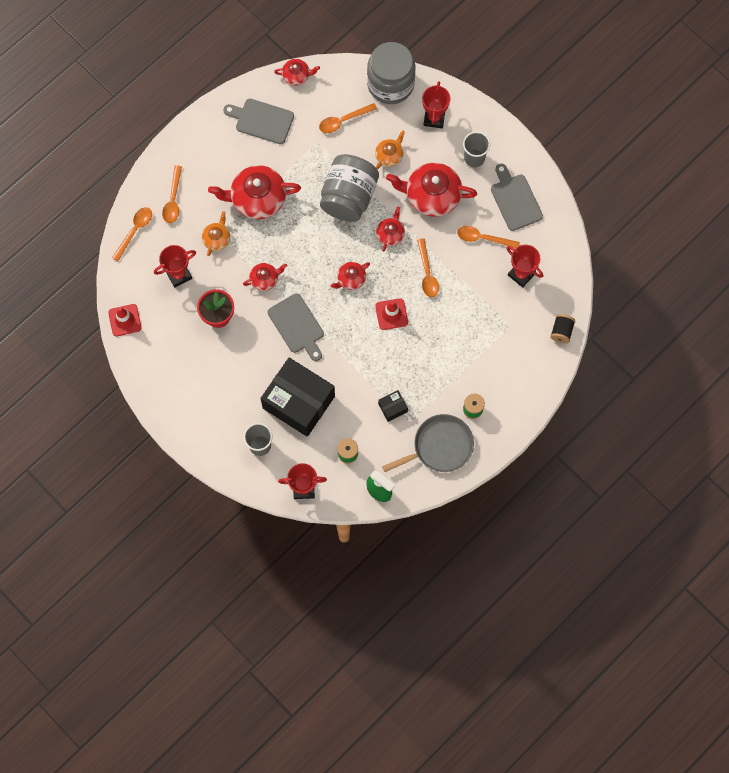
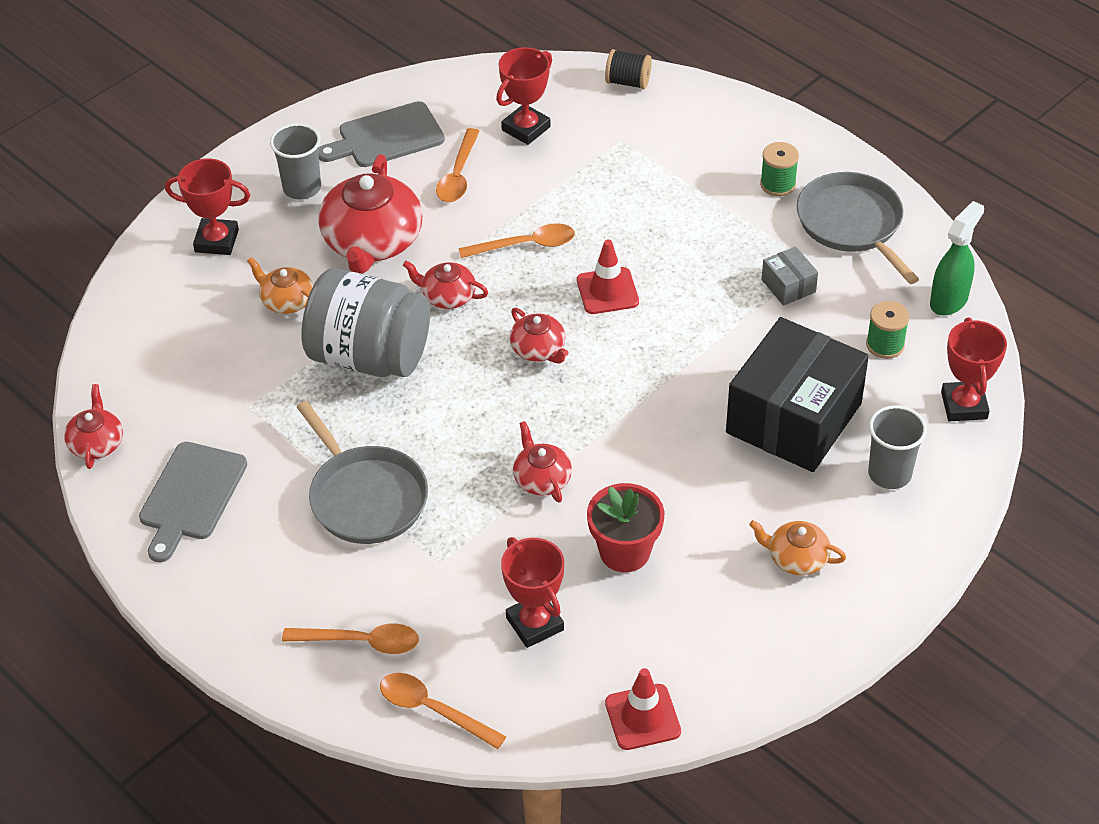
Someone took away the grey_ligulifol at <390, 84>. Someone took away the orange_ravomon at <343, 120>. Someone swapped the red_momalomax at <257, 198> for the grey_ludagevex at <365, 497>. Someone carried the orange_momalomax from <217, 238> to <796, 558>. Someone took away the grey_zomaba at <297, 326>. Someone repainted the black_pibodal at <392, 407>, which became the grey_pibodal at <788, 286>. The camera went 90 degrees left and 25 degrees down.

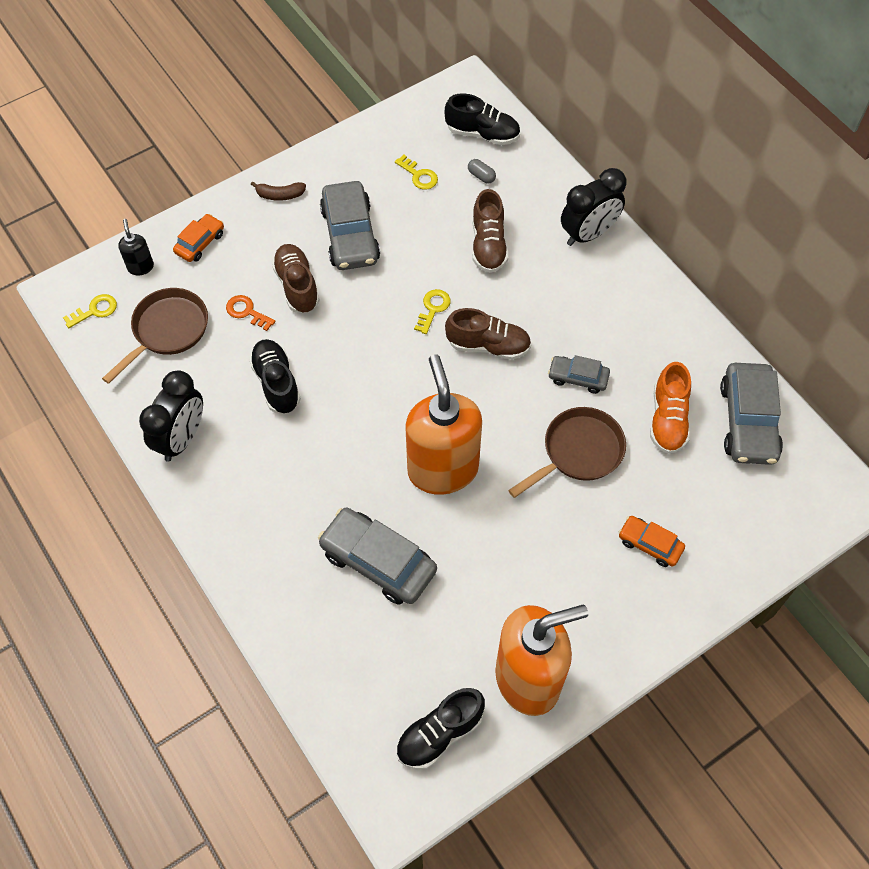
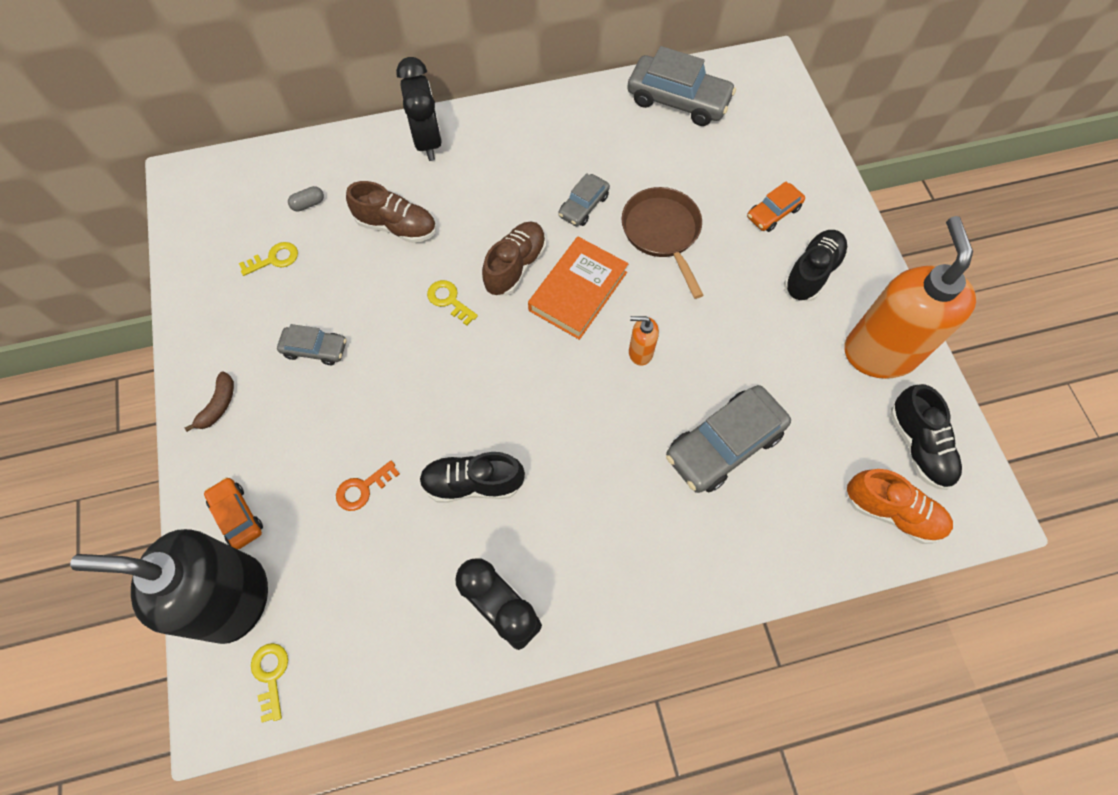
Someone carried the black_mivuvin from <482, 134> to <811, 273>. Someone scaled the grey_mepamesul at <350, 235> by 0.55. Someone scaled the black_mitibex at <140, 267> by 2.43. Someone took away the brown_mivuvin at <297, 286>. Someone took away the brown_ludagevex at <167, 330>. Someone scaled the orange_mitibex at <442, 469> by 0.41. Someone carried the orange_mivuvin from <668, 419> to <892, 512>. Someone put down the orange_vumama at <578, 291>. The camera went 70 degrees left and 5 degrees up.

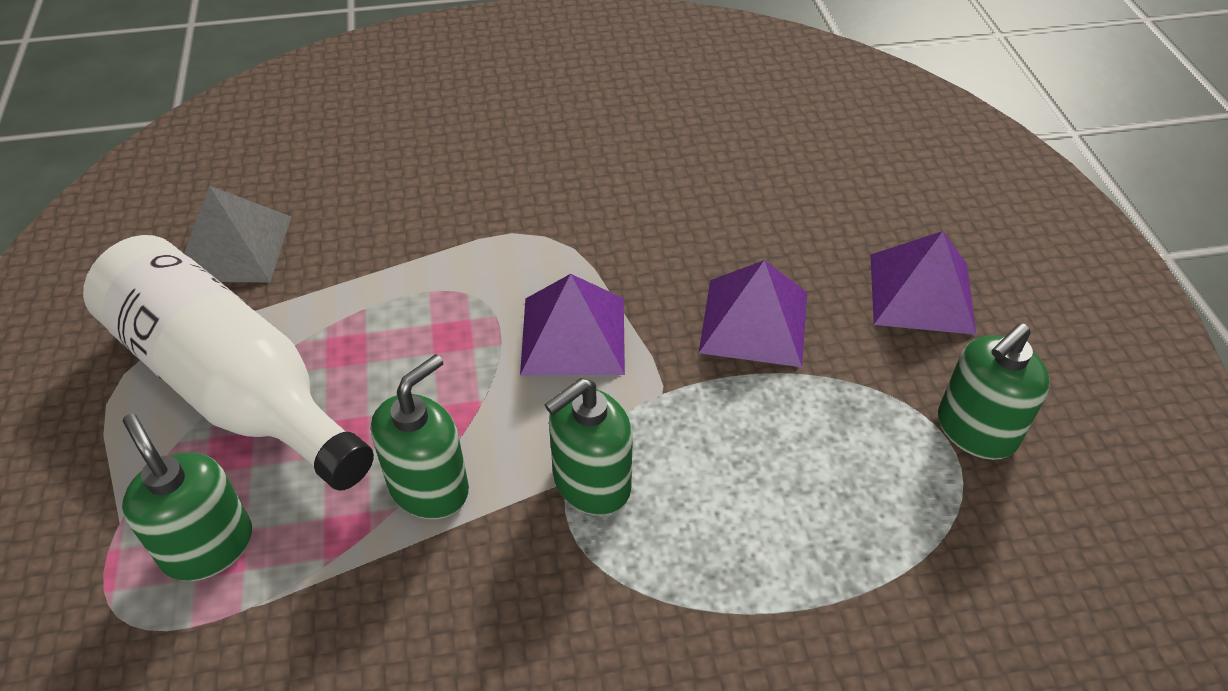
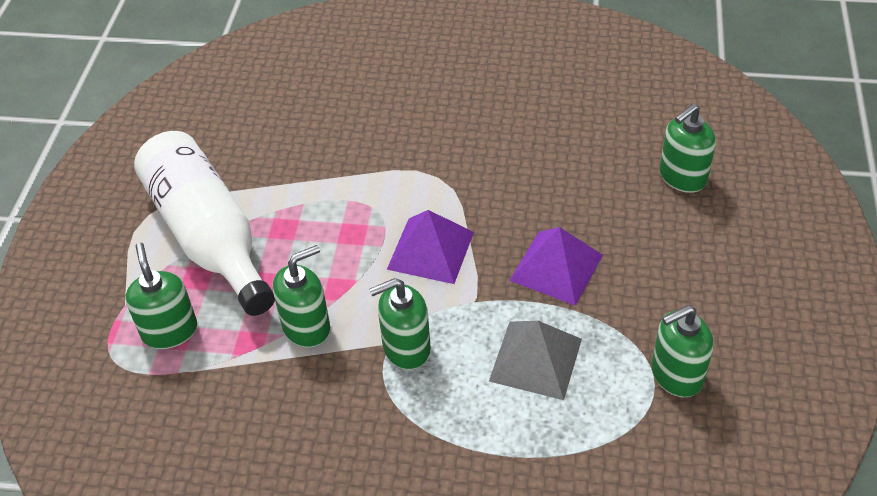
Someone carried the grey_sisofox from <234, 248> to <535, 359>. Someone took away the purple_sisofox at <921, 293>. Someone put down the green_mitibex at <682, 177>. The camera went 20 degrees right and 0 degrees up.

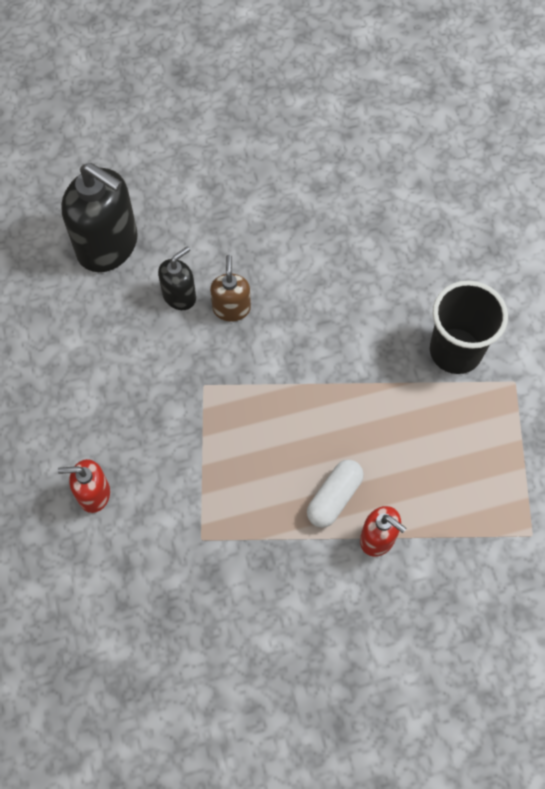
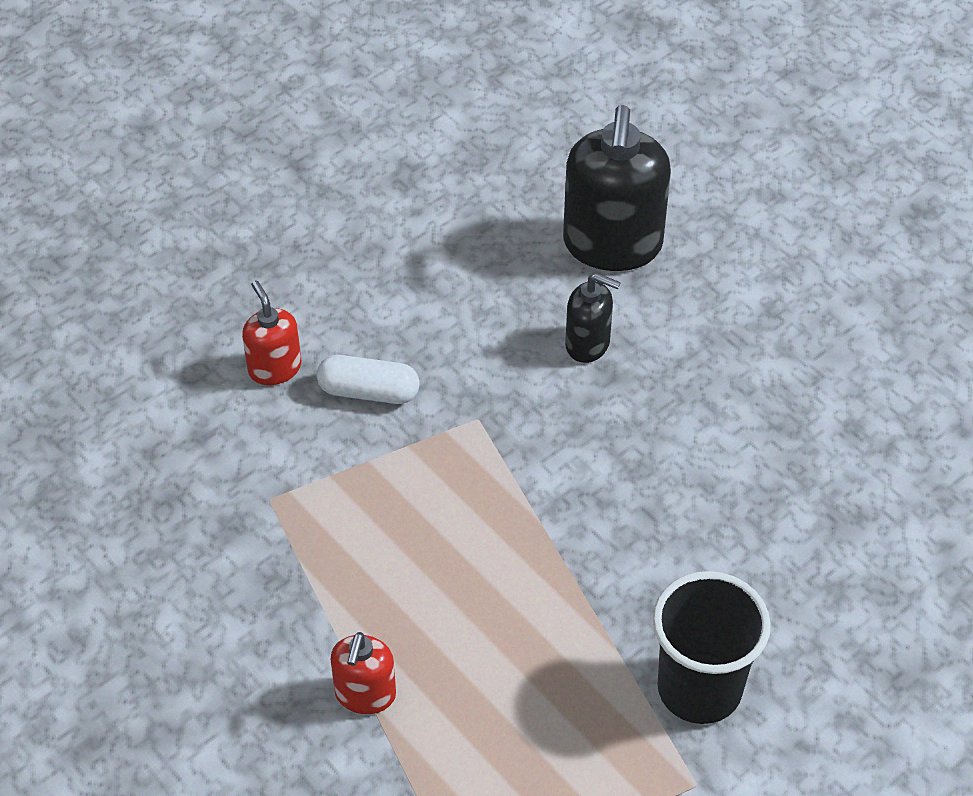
Someone took away the brown_mitibex at <231, 308>. Someone carried the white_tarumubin from <334, 497> to <369, 391>. The camera went 65 degrees right and 15 degrees down.

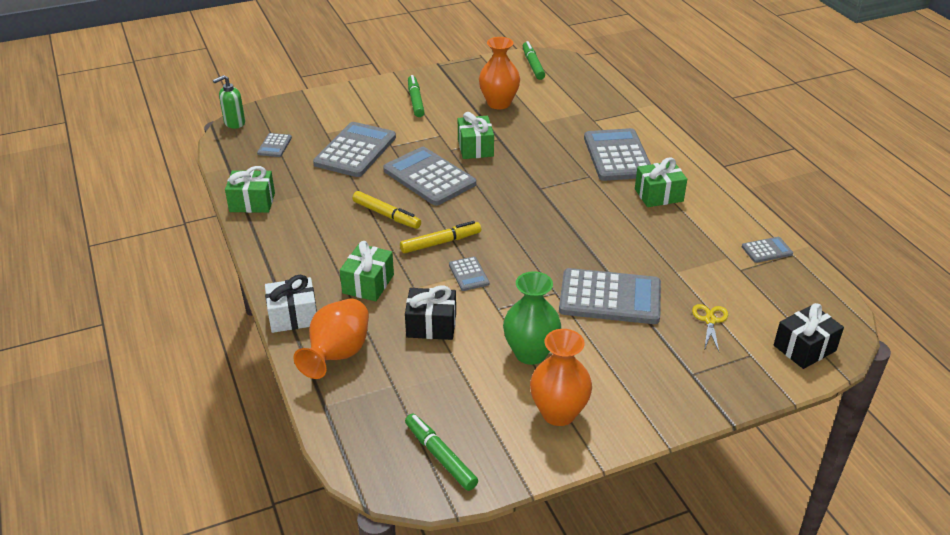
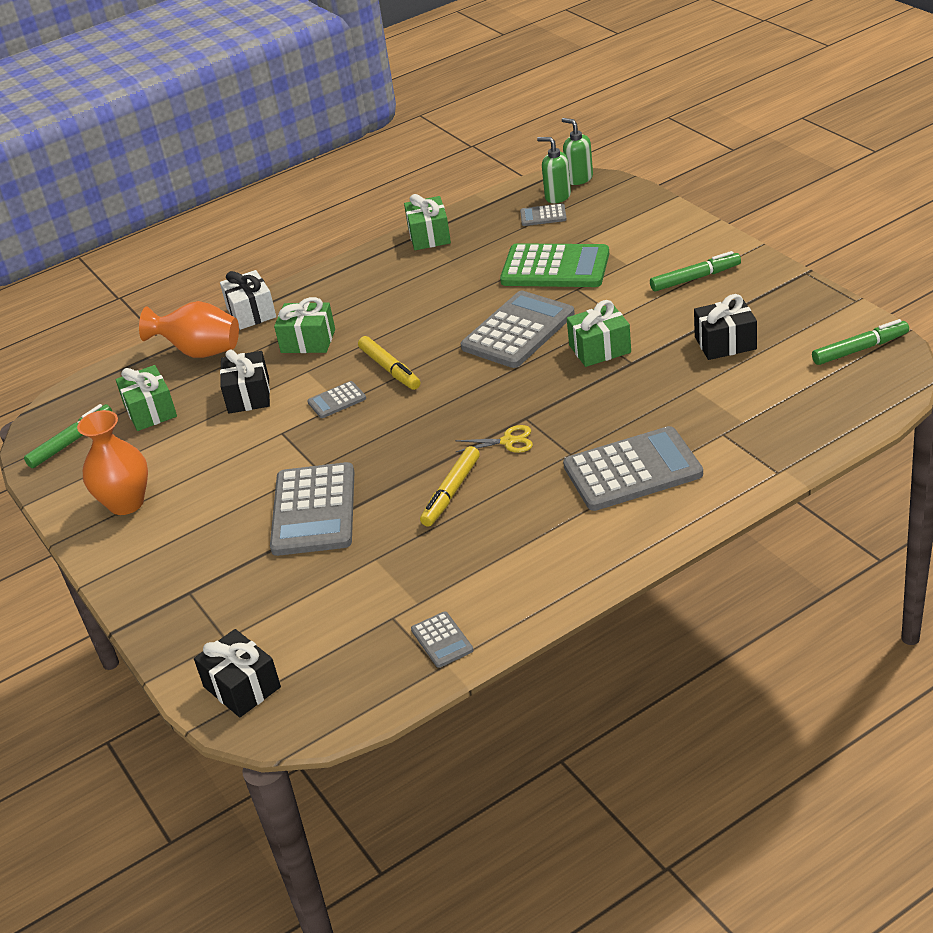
Someone swapped the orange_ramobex at <499, 103> for the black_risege at <725, 343>. Someone repainted the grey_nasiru at <355, 150>, which became the green_nasiru at <555, 267>. Someone carried the green_risege from <658, 195> to <150, 411>. Someone carried the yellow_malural from <386, 215> to <451, 492>. Someone took away the green_ramobex at <530, 353>. Someone carried the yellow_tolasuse from <710, 320> to <508, 441>. Someone put down the green_mitibex at <557, 196>. The camera went 85 degrees right and 0 degrees up.

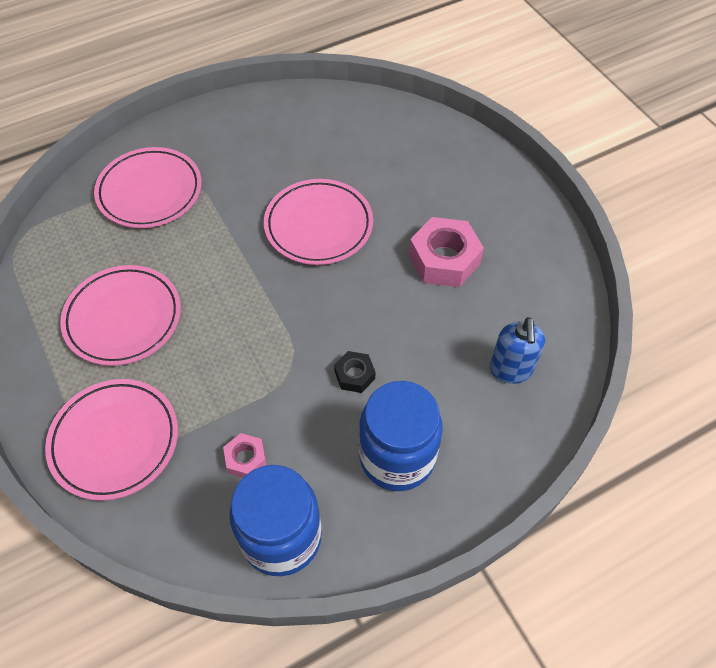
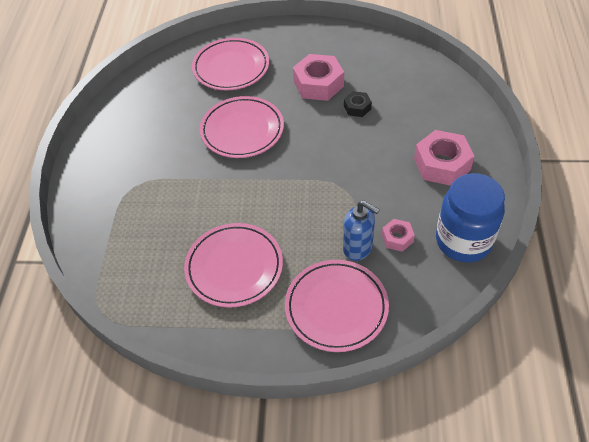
Someone carried the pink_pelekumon from <150, 191> to <231, 67>. Someone carried the blue_mitibex from <510, 370> to <358, 248>. Someone carried the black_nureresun from <354, 375> to <357, 107>. Someone swapped the blue_ligulifol at <397, 457> for the pink_nureresun at <442, 164>. The camera went 55 degrees left and 5 degrees down.

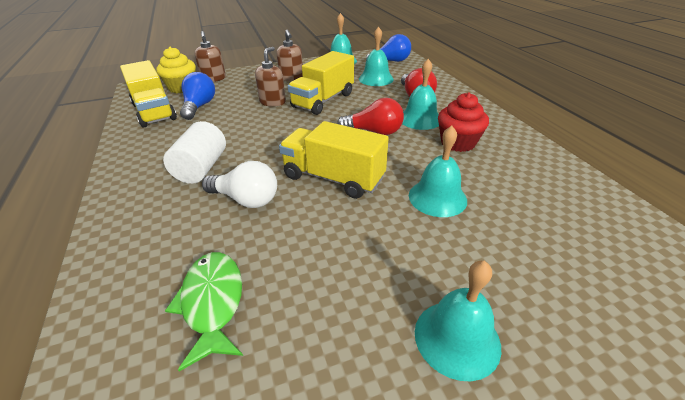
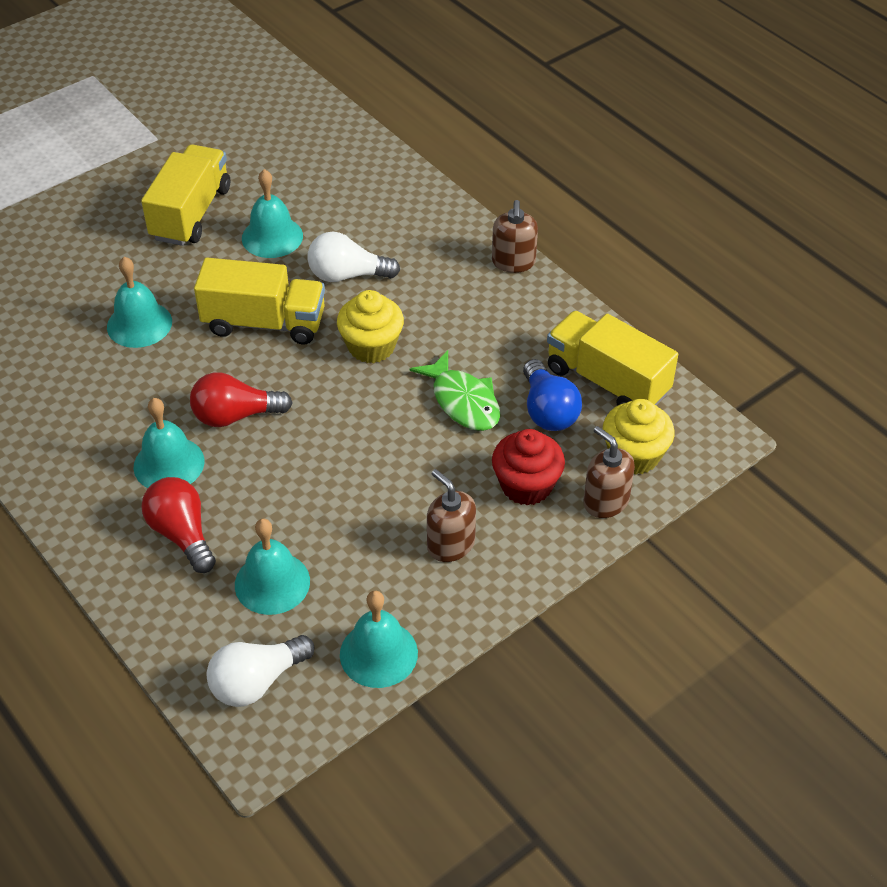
Someone repainted the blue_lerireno at <391, 61>, which became the white_lerireno at <257, 682>. Someone carried the brown_mitibex from <273, 102> to <513, 262>. Someone carried the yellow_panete from <323, 100> to <191, 213>. Someone carried the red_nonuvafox from <458, 143> to <526, 485>. Someone took away the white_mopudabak at <201, 168>. Someone carried the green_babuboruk from <213, 303> to <463, 401>. Someone carried the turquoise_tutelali from <457, 338> to <272, 237>. Someone put down the yellow_nonuvafox at <371, 346>. The camera went 160 degrees right and 10 degrees up.

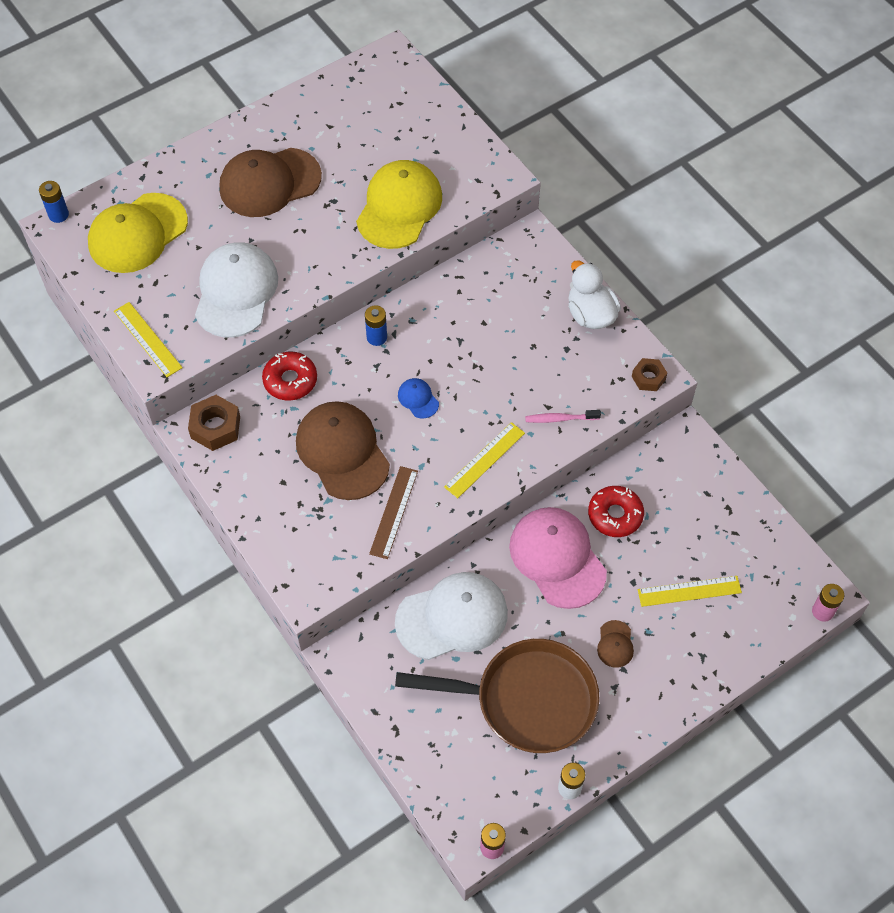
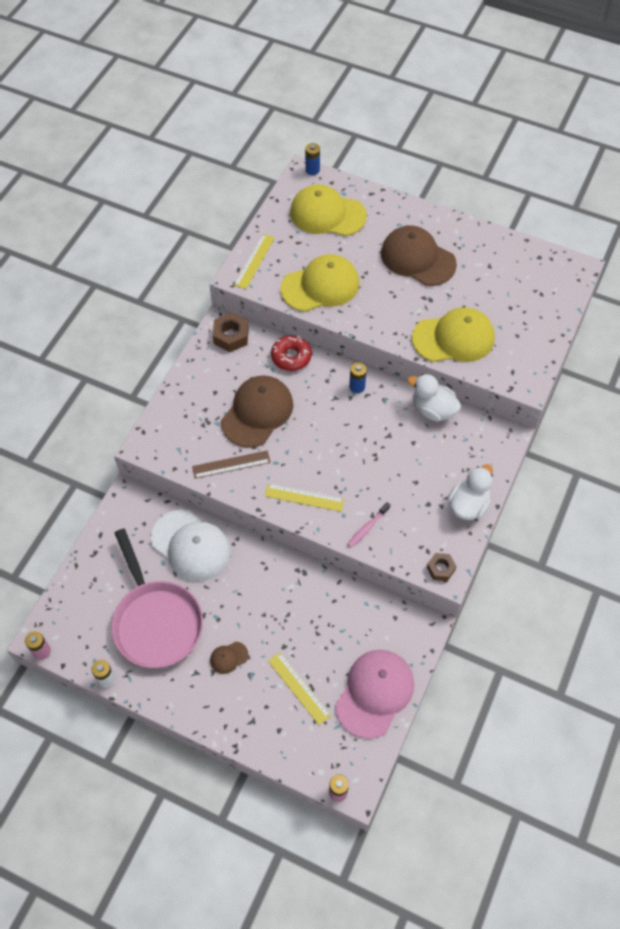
Someone repainted the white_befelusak at <236, 292>, which became the yellow_befelusak at <320, 286>. Someone took away the blue_befelusak at <418, 399>. Someone rotated the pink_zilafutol at <560, 419> by 105 degrees counterclockwise. Someone took away the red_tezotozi at <615, 515>. Someone carried the pink_befelusak from <557, 558> to <375, 693>. Someone repainted the brown_ludagevex at <527, 700>, which became the pink_ludagevex at <156, 621>. Someone put down the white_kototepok at <433, 410>. The camera went 60 degrees right and 0 degrees up.

